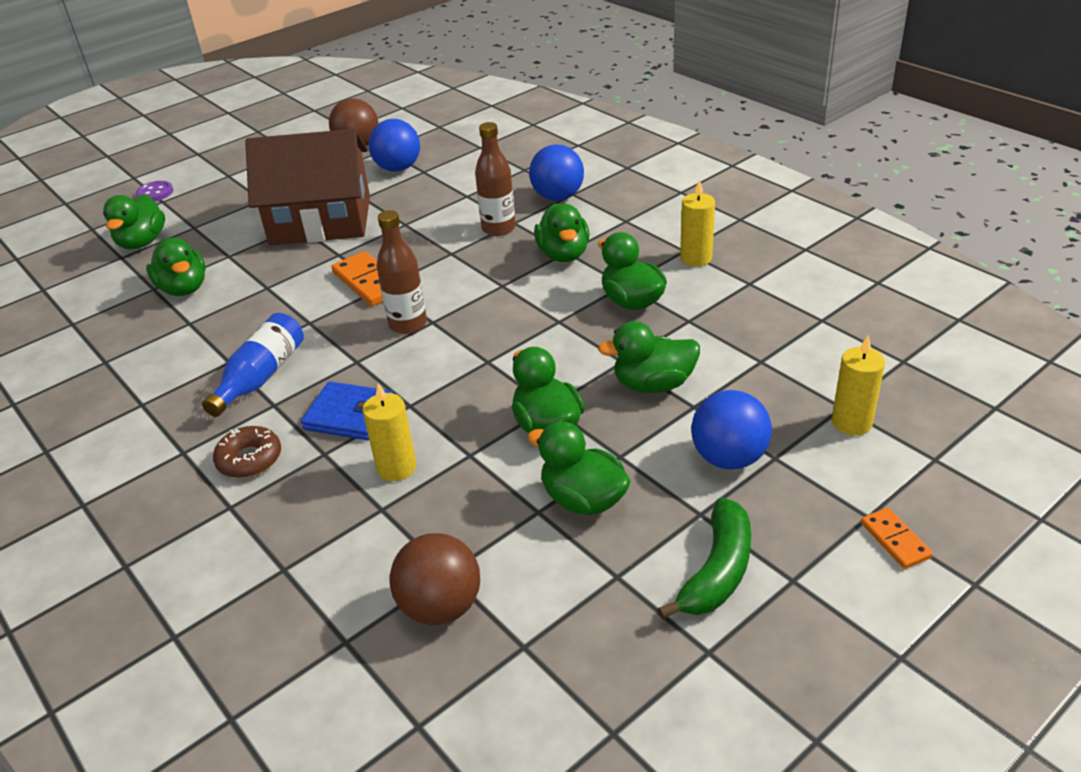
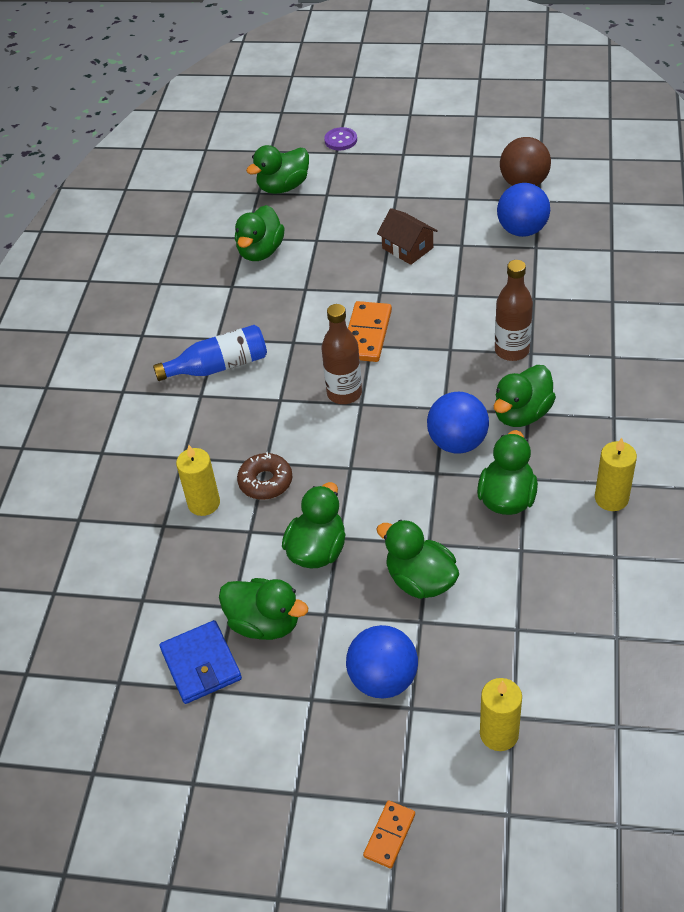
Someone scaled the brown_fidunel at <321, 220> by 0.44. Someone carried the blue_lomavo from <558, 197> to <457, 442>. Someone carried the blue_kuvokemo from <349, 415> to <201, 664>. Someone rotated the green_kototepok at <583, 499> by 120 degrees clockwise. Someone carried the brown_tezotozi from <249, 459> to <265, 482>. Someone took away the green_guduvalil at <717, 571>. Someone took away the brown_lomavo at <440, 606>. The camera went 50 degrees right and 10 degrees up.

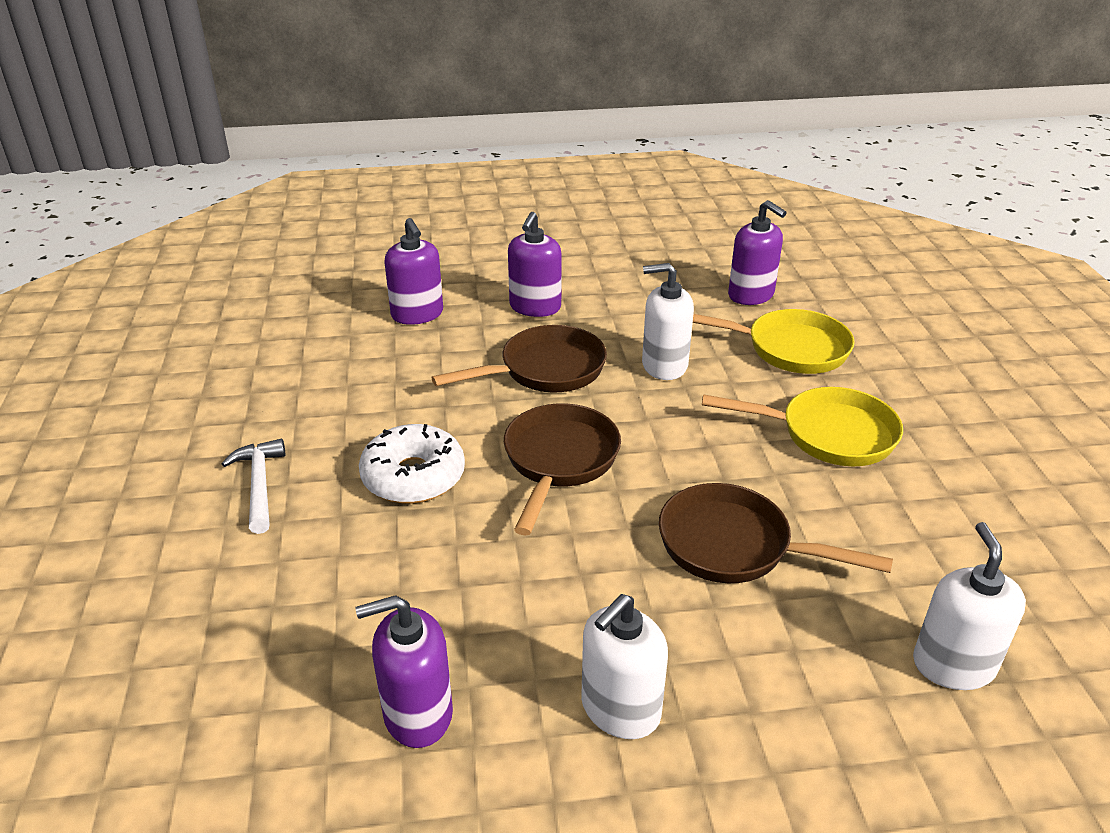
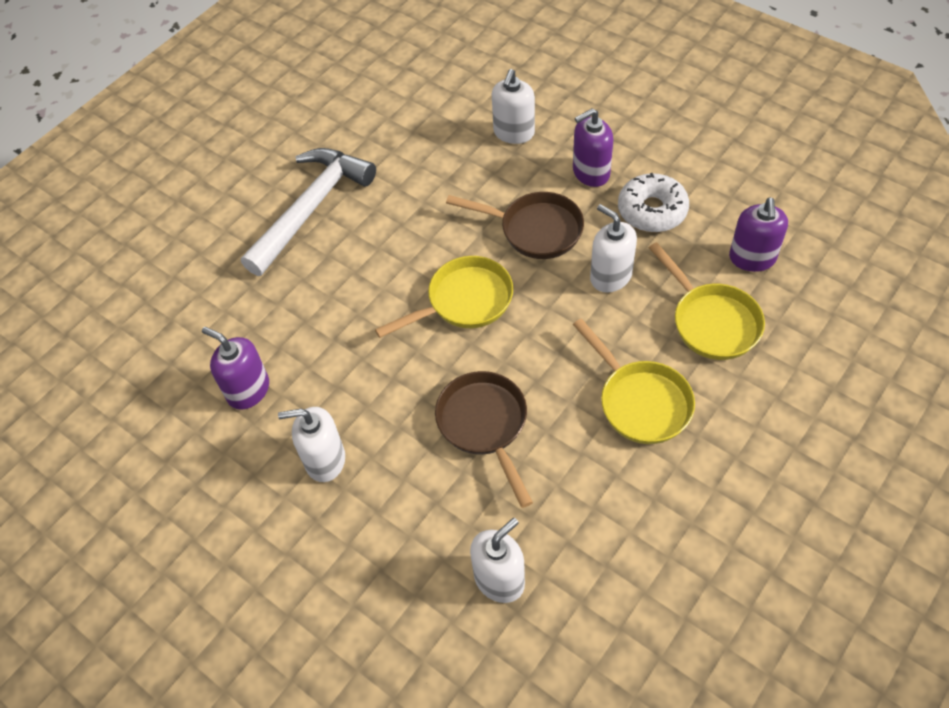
Someone repainted the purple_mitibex at <417, 314>, which became the white_mitibex at <514, 133>. Someone repainted the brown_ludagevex at <559, 461>, which became the yellow_ludagevex at <464, 301>. Someone carried the white_tezotozi from <413, 476> to <652, 210>. Someone scaled the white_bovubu at <259, 484> by 2.03. The camera went 50 degrees right and 20 degrees up.

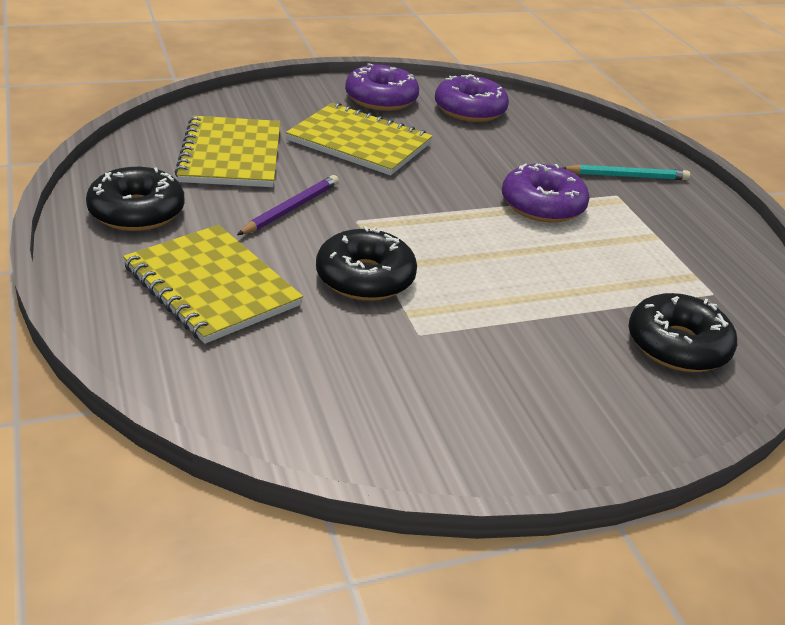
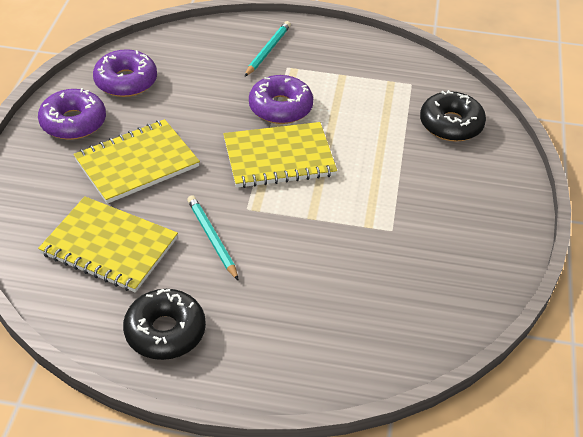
Someone repainted the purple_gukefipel at <291, 208>, which became the turquoise_gukefipel at <212, 238>. Someone carried the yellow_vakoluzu from <211, 286> to <279, 157>. Someone took away the black_tezotozi at <365, 278>. The camera went 60 degrees left and 10 degrees up.

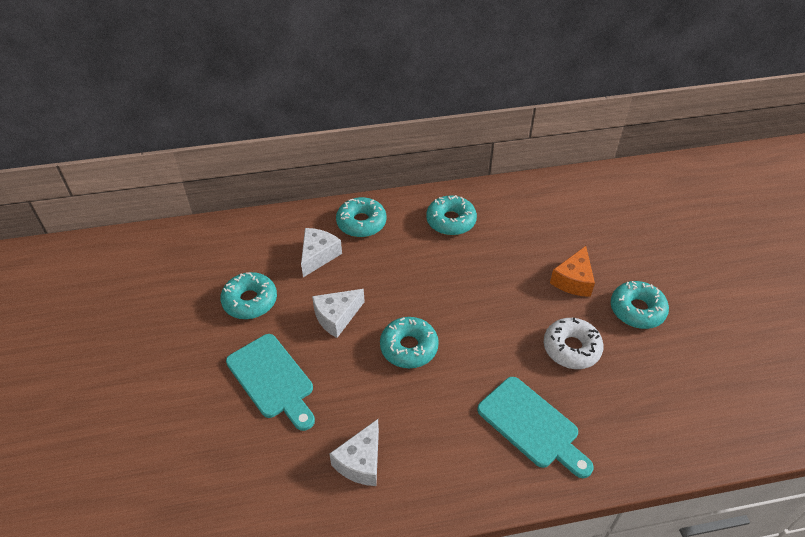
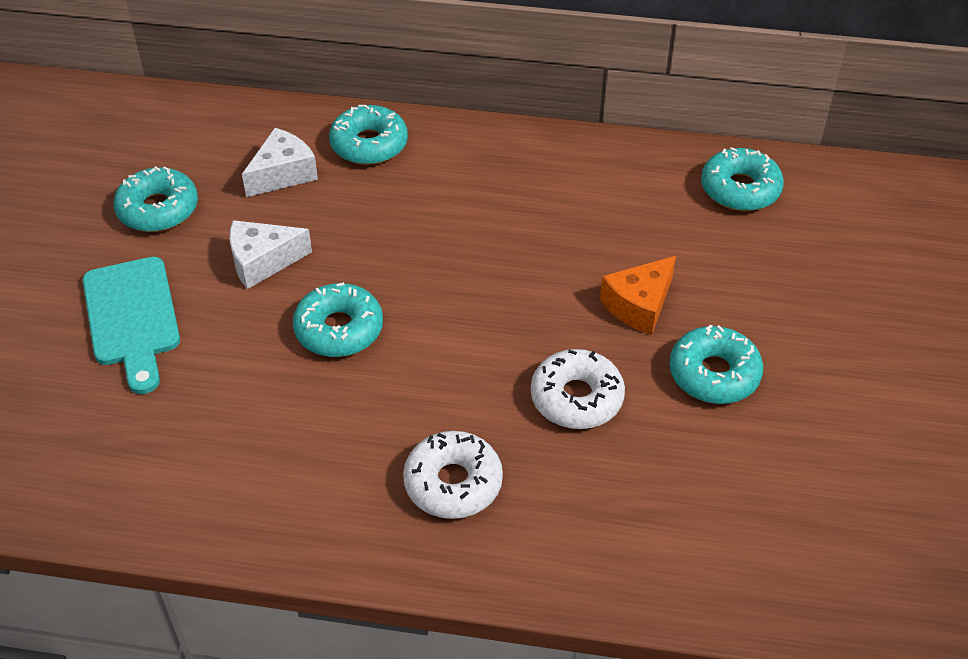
Someone carried the turquoise_tezotozi from <451, 221> to <740, 189>. Someone swapped the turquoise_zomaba at <532, 425> for the white_tezotozi at <453, 483>. Someone took away the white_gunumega at <361, 461>. The camera went 20 degrees right and 0 degrees up.

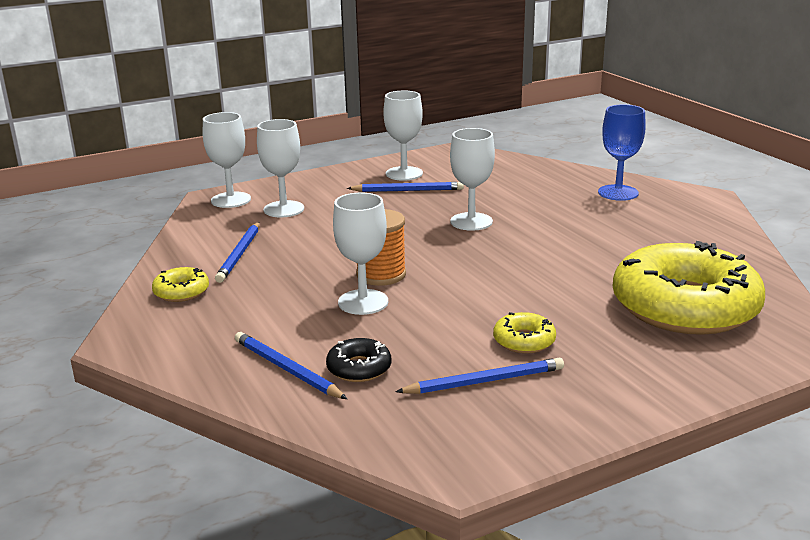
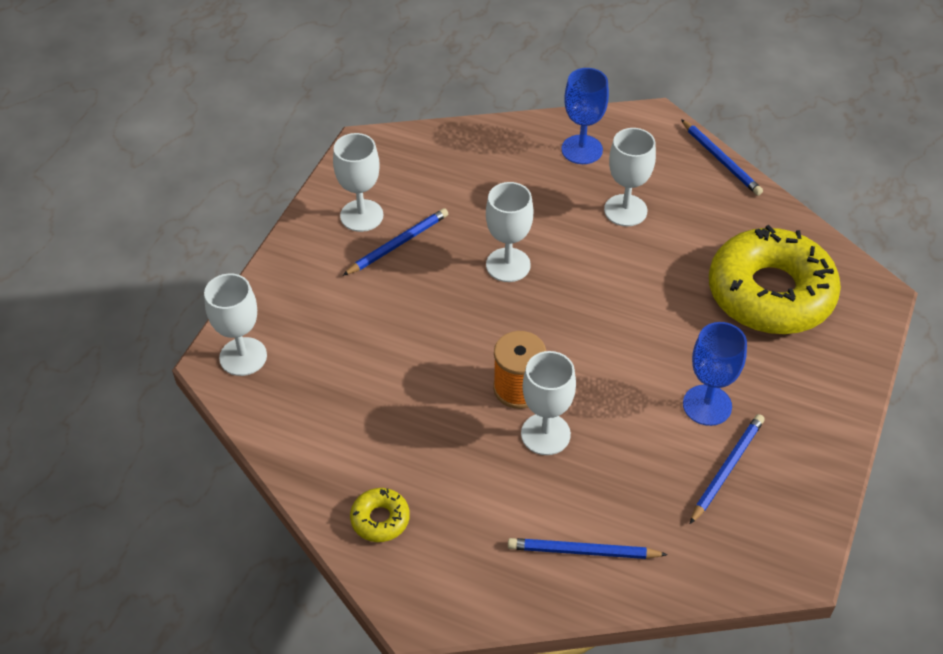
Someone carried the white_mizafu from <284, 209> to <625, 210>. Someone carried the blue_gukefipel from <240, 254> to <721, 160>. Someone swapped the yellow_tezotozi at <524, 341> for the blue_mizafu at <707, 405>. Someone took away the black_tezotozi at <359, 368>. The camera went 40 degrees left and 25 degrees up.

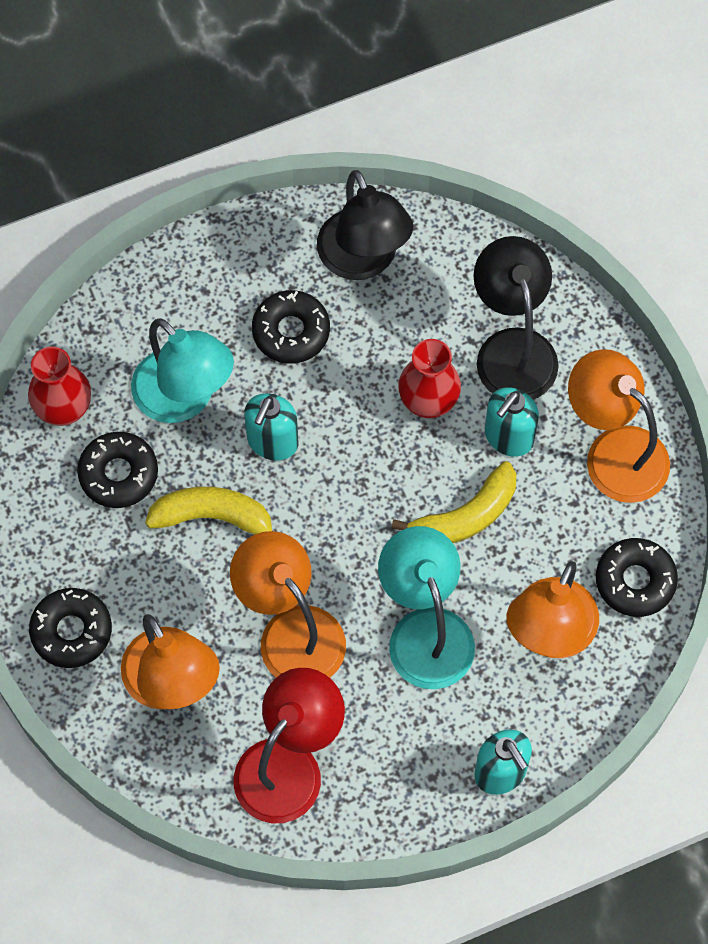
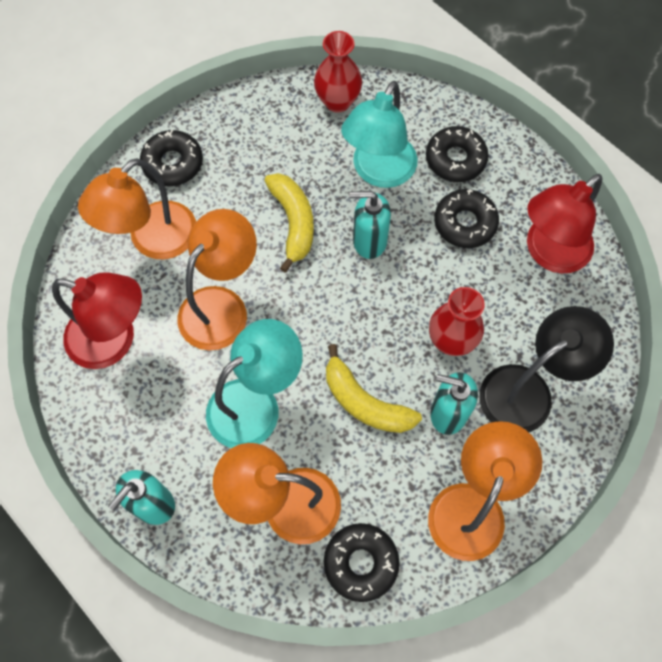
Someone repainted the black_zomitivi at <363, 260>, which became the red_zomitivi at <549, 253>. Someone carried the black_tezotozi from <118, 474> to <455, 159>. The camera went 70 degrees right and 0 degrees up.

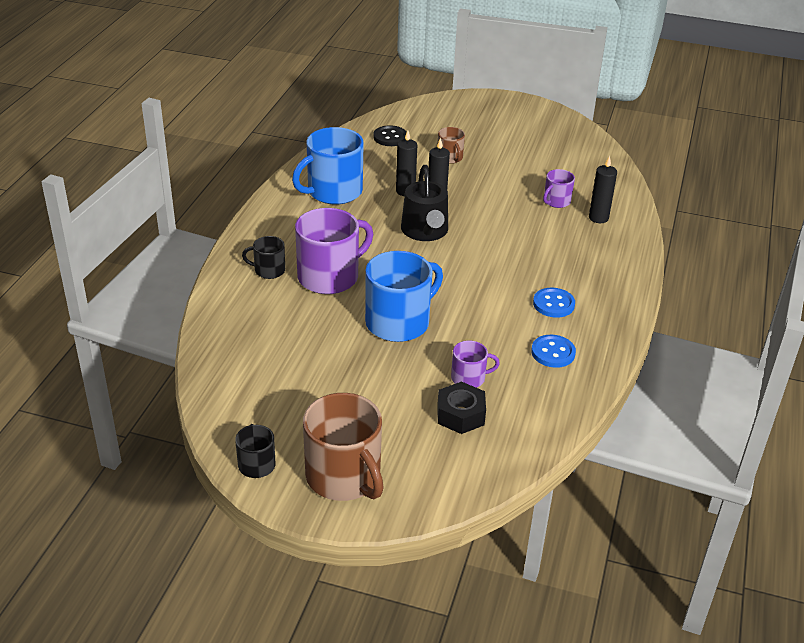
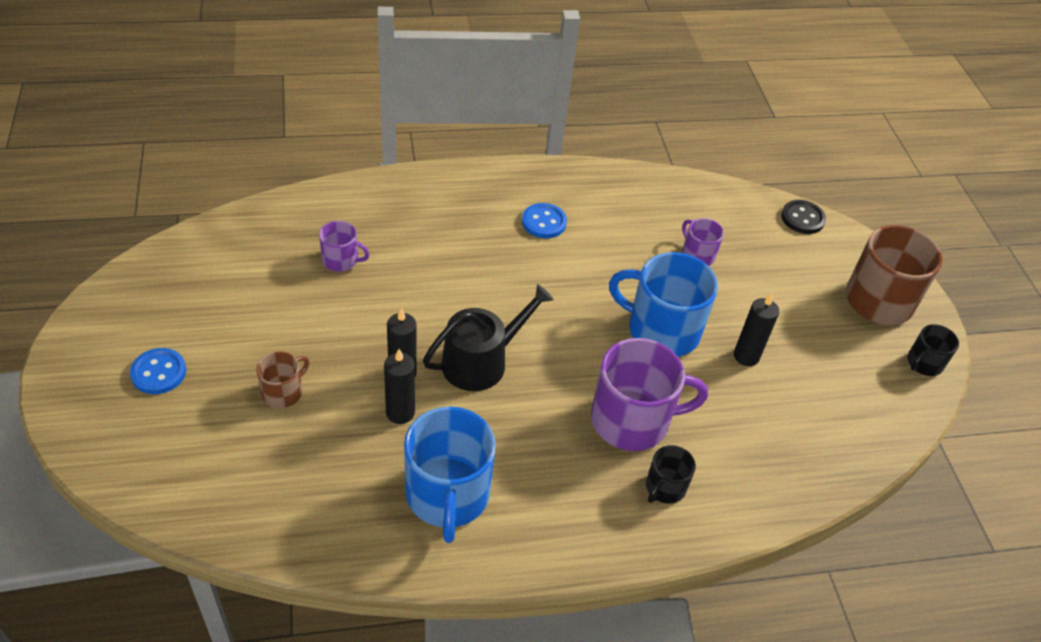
Someone carried the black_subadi from <390, 137> to <802, 218>. Someone rotated the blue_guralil at <333, 191> by 60 degrees clockwise. Someone carried the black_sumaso from <598, 218> to <746, 356>. Someone rotated the purple_guralil at <329, 277> by 150 degrees clockwise. Someone rotated the black_guralil at <269, 270> by 60 degrees clockwise. Someone carried the blue_subadi from <553, 353> to <158, 372>. Someone took away the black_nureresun at <460, 415>. The camera went 120 degrees left and 10 degrees up.

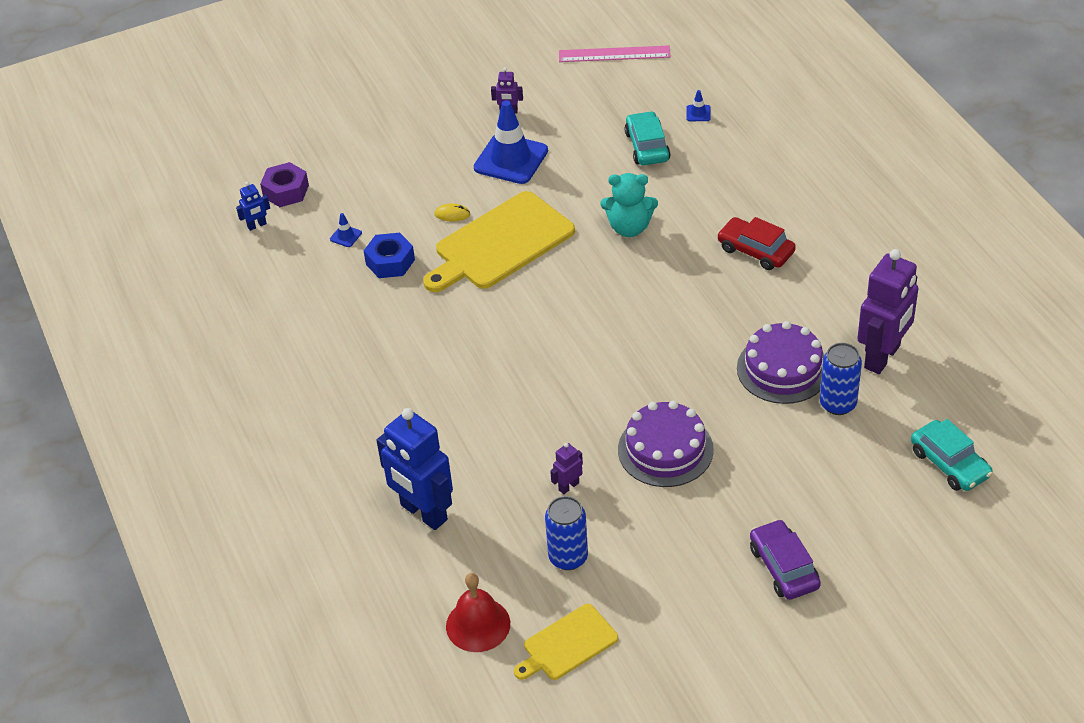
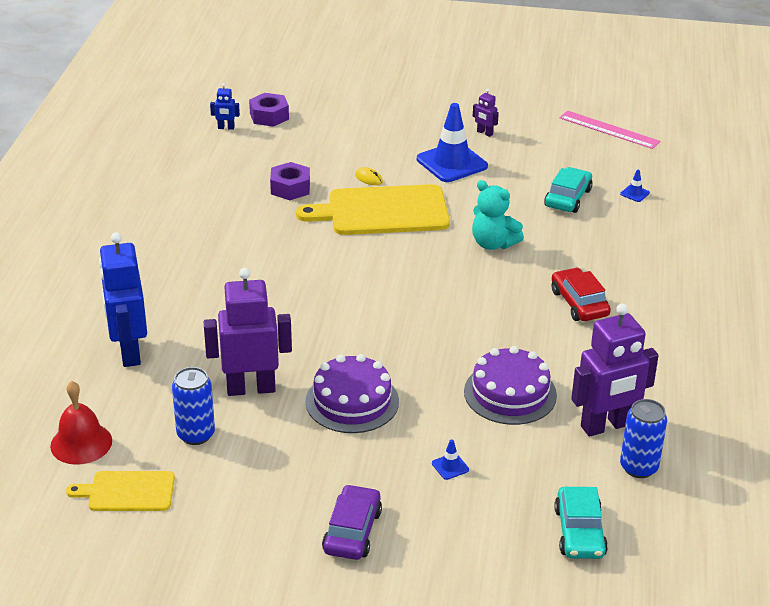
Someone carried the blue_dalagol from <346, 236> to <450, 466>. Someone repainted the blue_nureresun at <390, 262>, which became the purple_nureresun at <290, 188>. Someone carried the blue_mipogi from <838, 404> to <638, 467>. Someone scaled the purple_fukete at <568, 486> by 2.31. The camera went 30 degrees right and 10 degrees down.

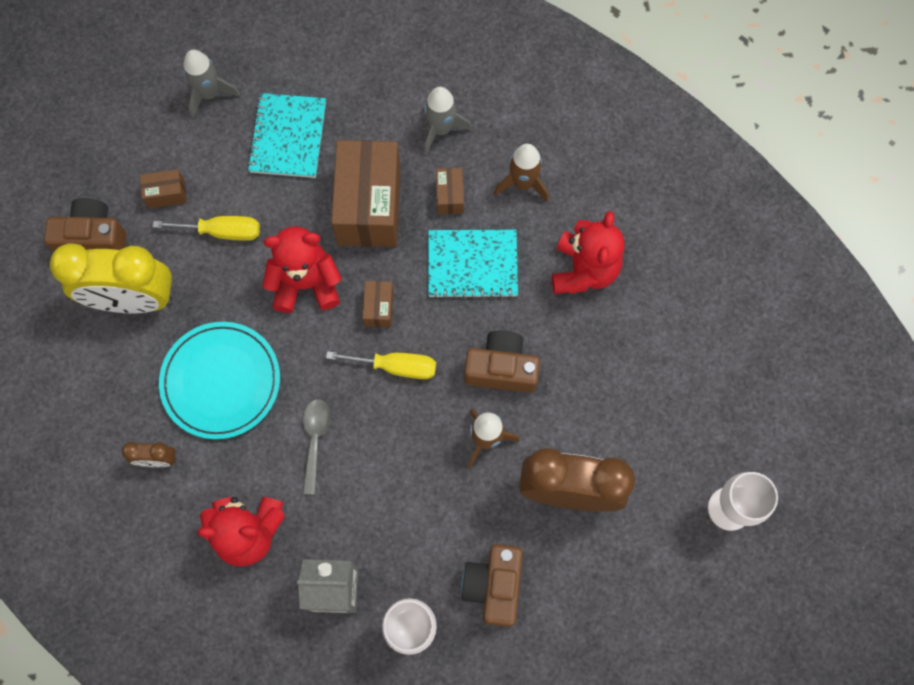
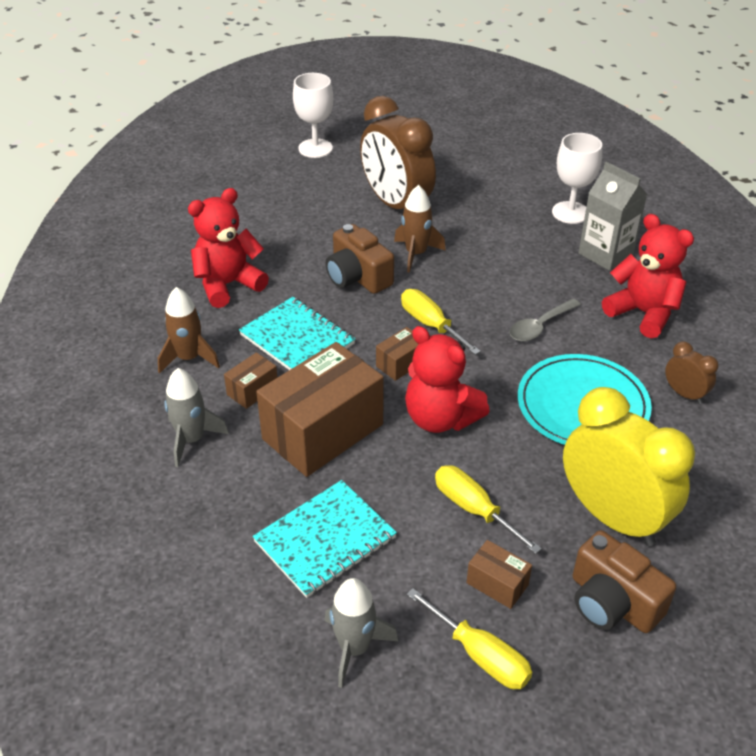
Someone took away the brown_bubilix at <494, 586>. Someone put down the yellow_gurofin at <480, 655>. The camera went 135 degrees left and 30 degrees down.

